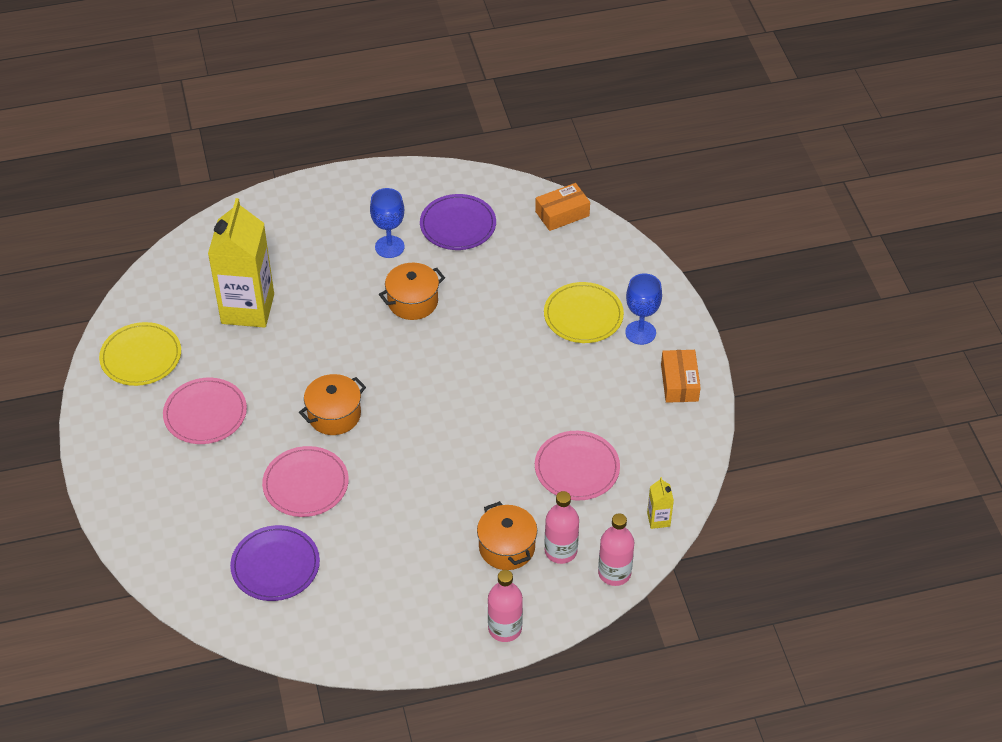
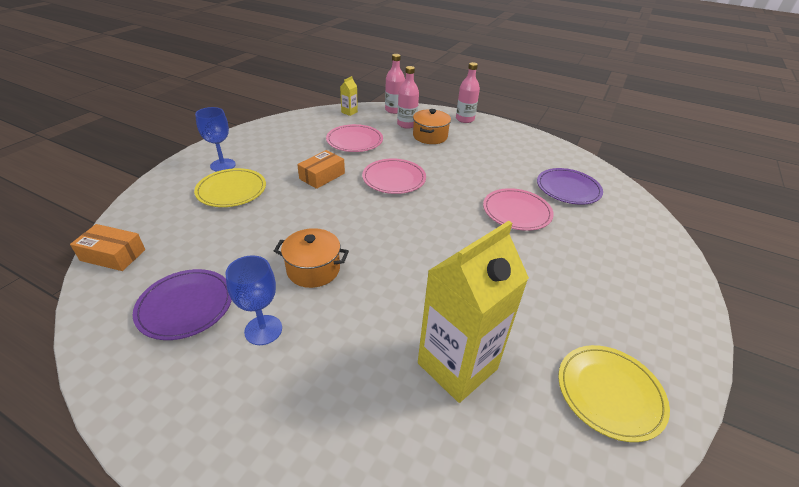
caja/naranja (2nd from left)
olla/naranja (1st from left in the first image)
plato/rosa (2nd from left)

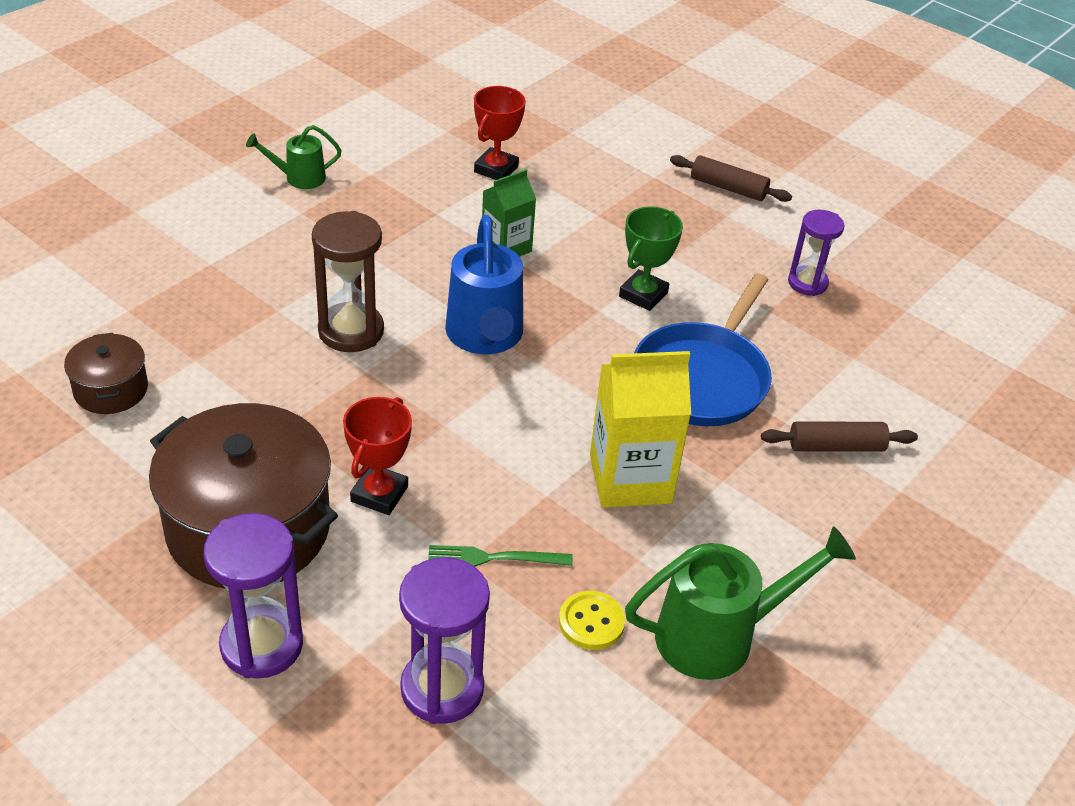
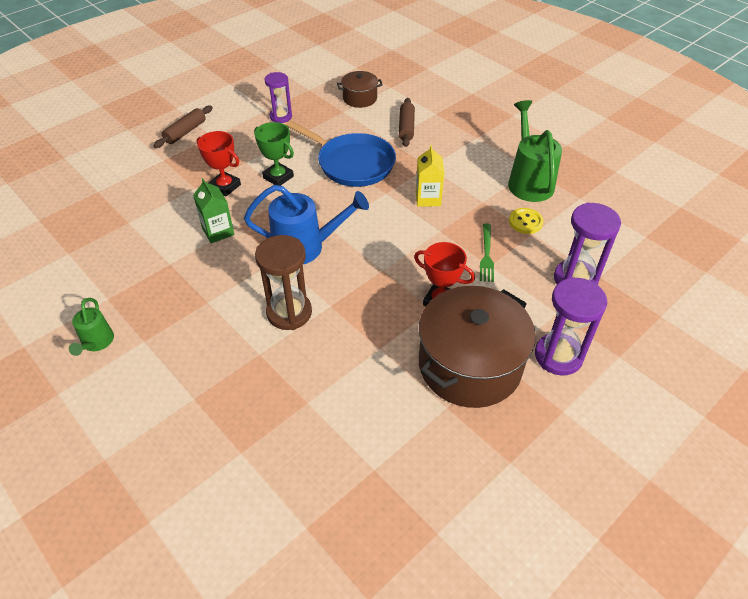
trofeo/rojo (1st from left)
olla/marrón (1st from left)
cartón de leche/amarillo

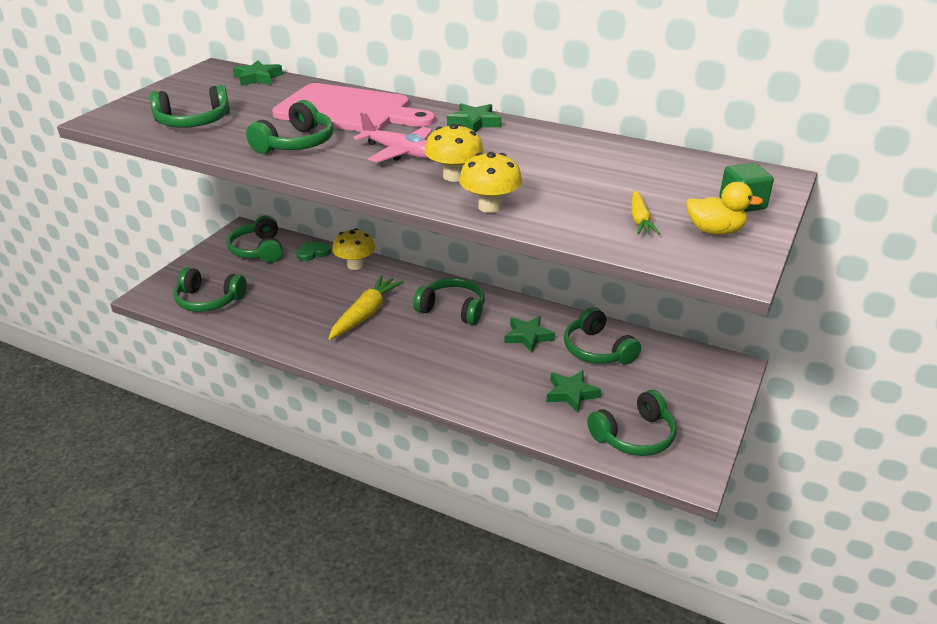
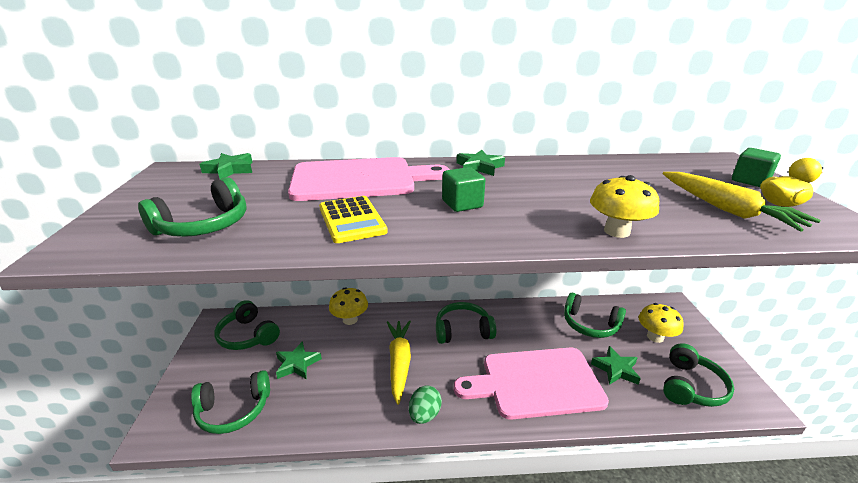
calculadora/amarillo
cubo/verde (1st from left)
seta/amarillo (3rd from left)
zanahoria/amarillo (2nd from left)
corazón/verde
estrella/verde (2nd from left)
tabla de cortar/rosa (2nd from left)
huevo/verde

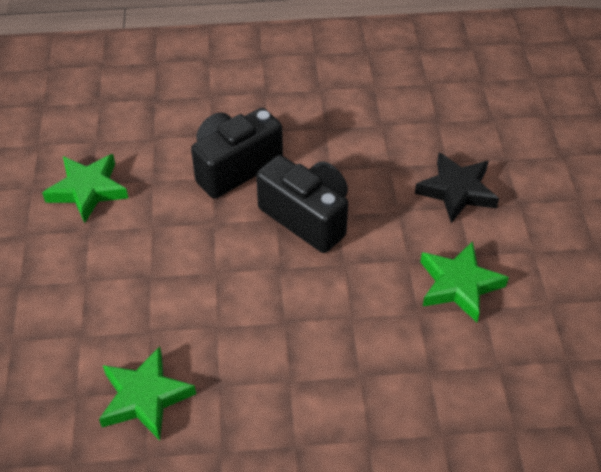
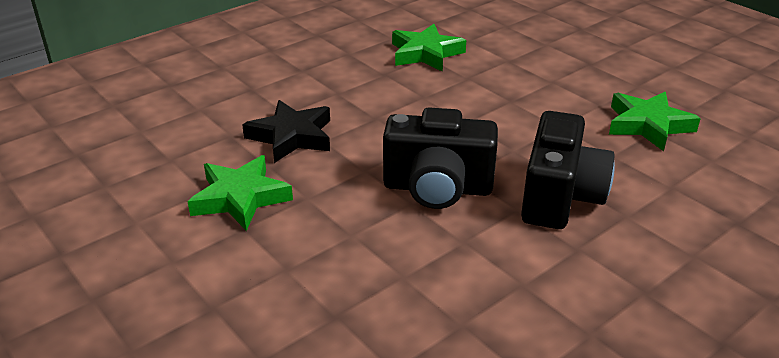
estrella/negro

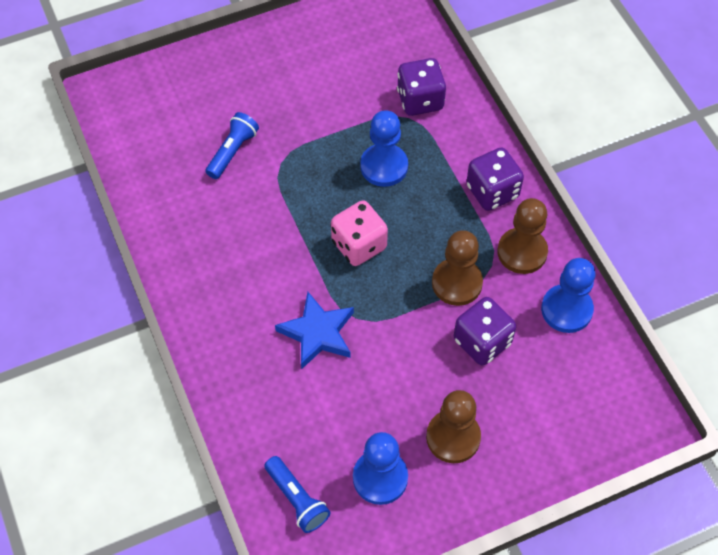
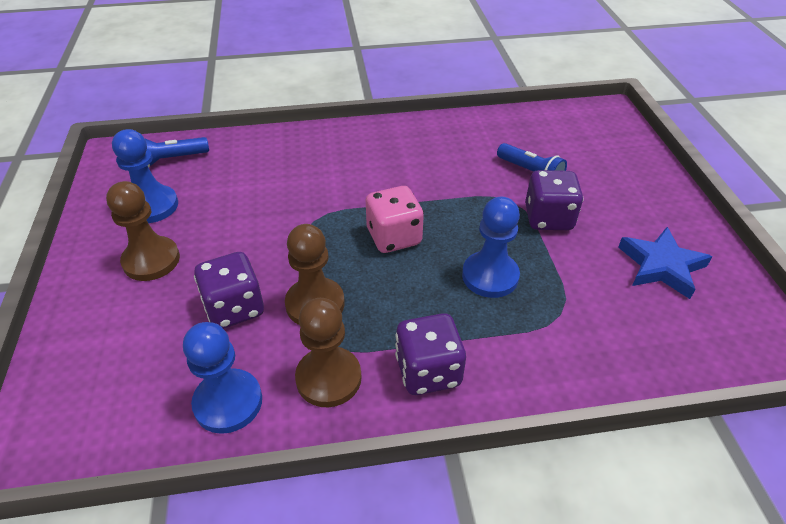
dado/morado (3rd from left)
estrella/azul

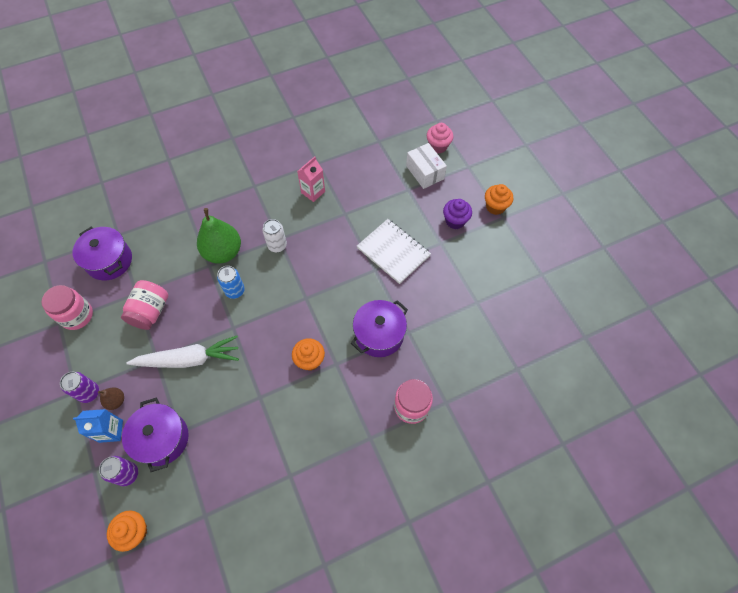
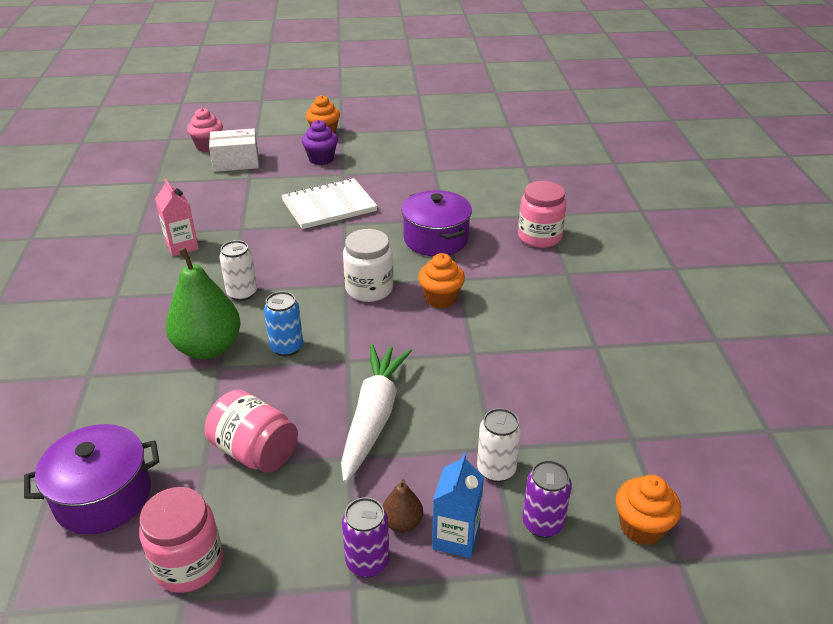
lata/blanco (2nd from left)
tarro/blanco

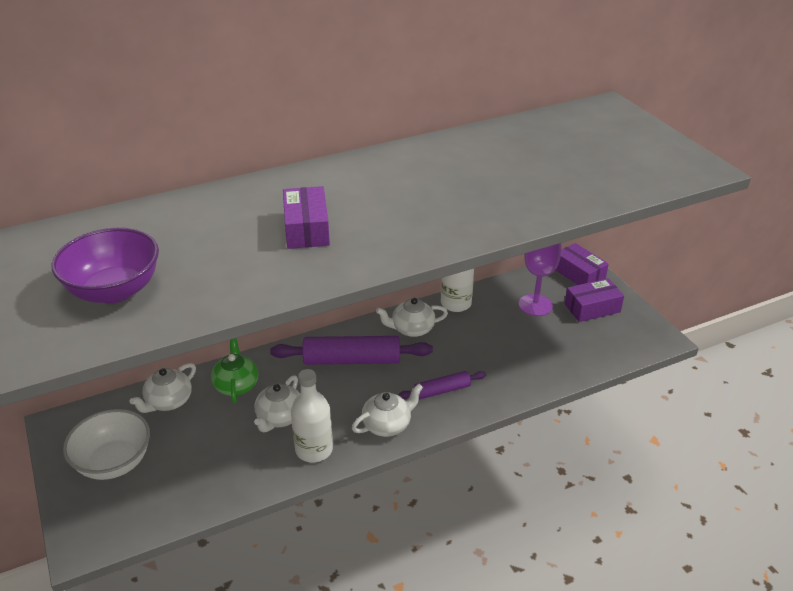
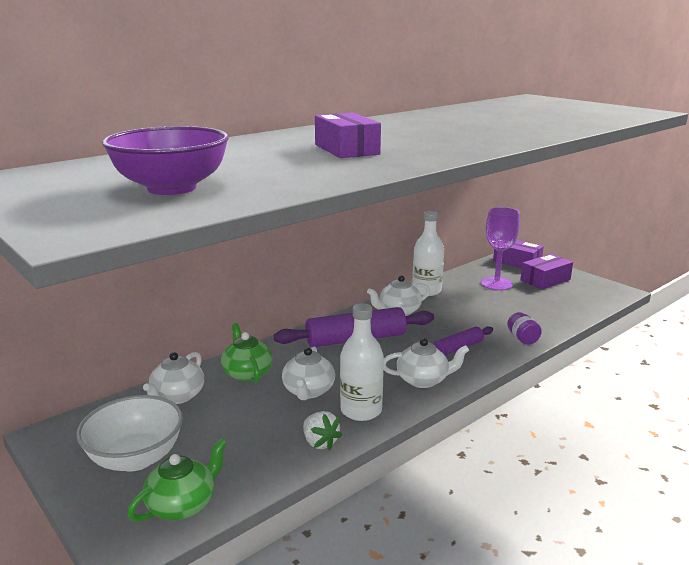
tetera/blanco (4th from left)
tarro/morado
fresa/blanco
tetera/verde (1st from left)

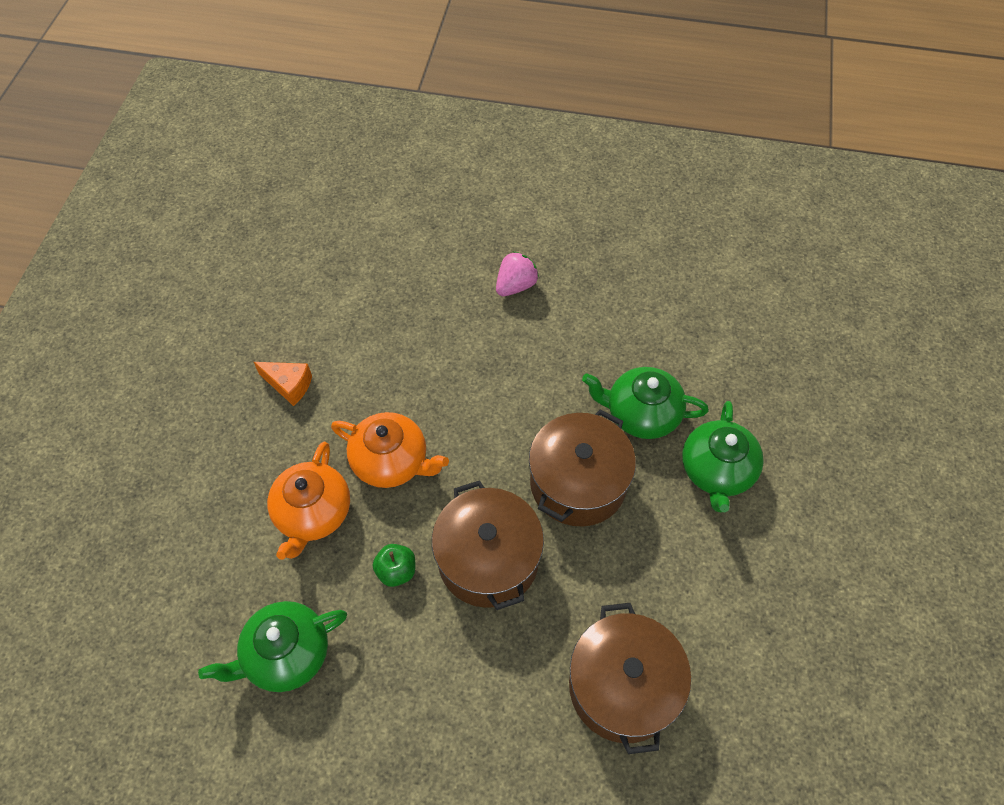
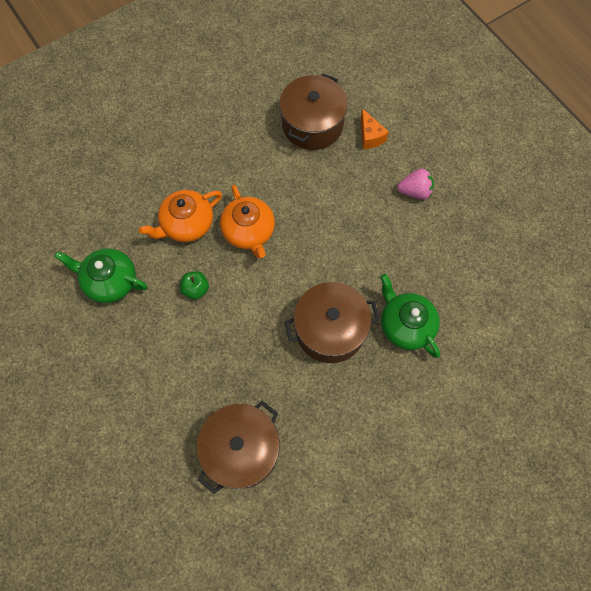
queso/naranja
tetera/verde (3rd from left in the first image)
olla/marrón (2nd from left)

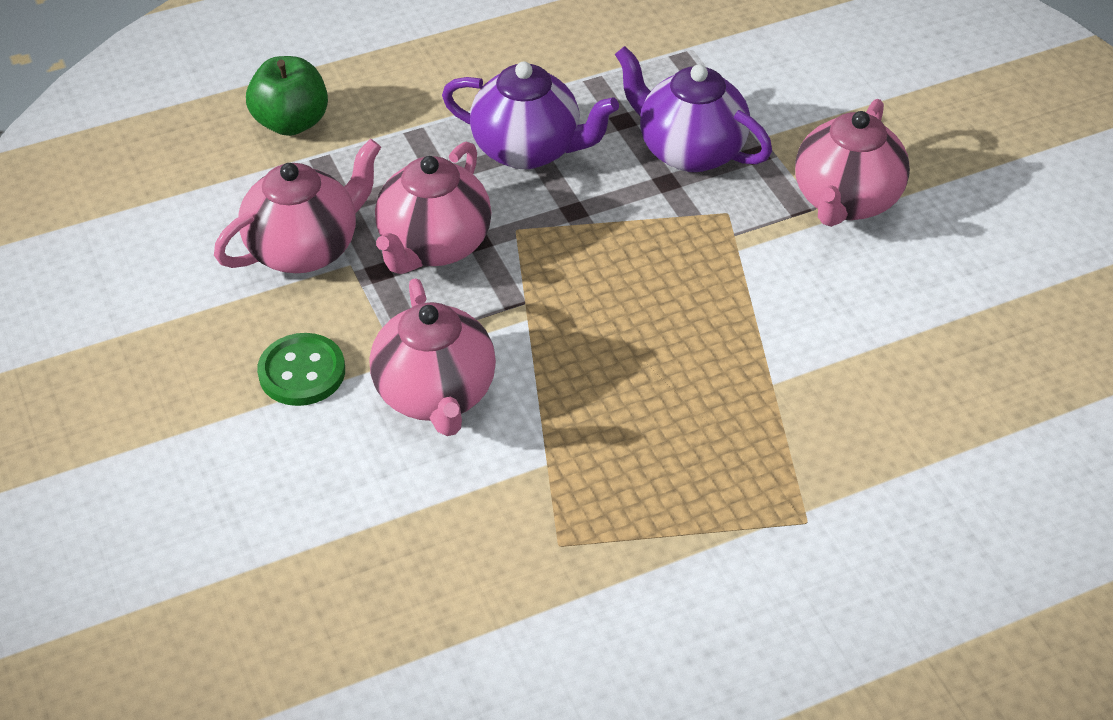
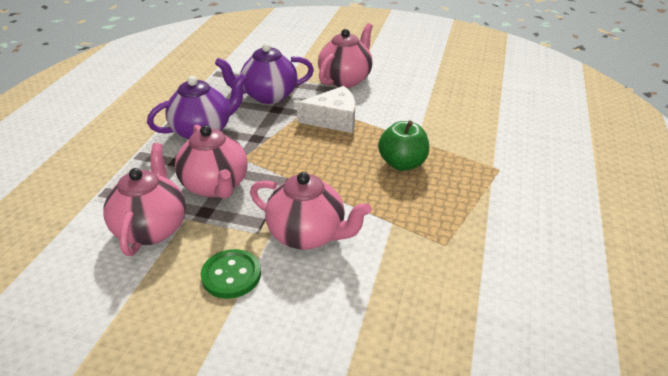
manzana/verde
tetera/rosa (4th from left)
queso/blanco

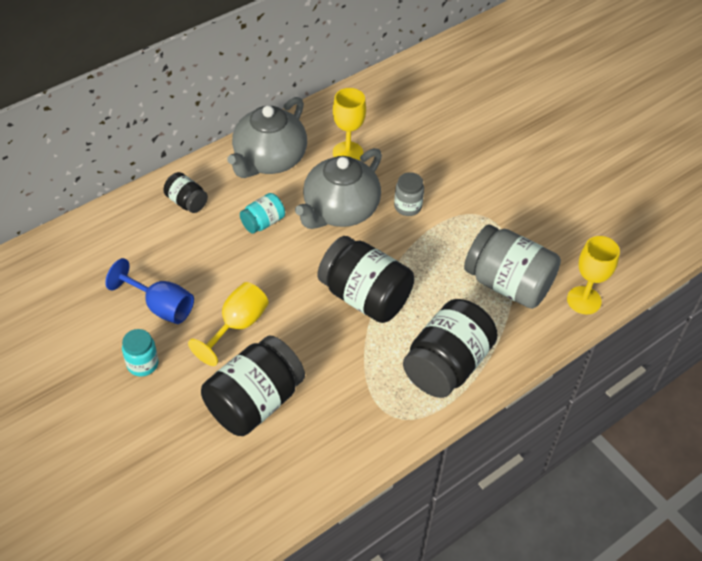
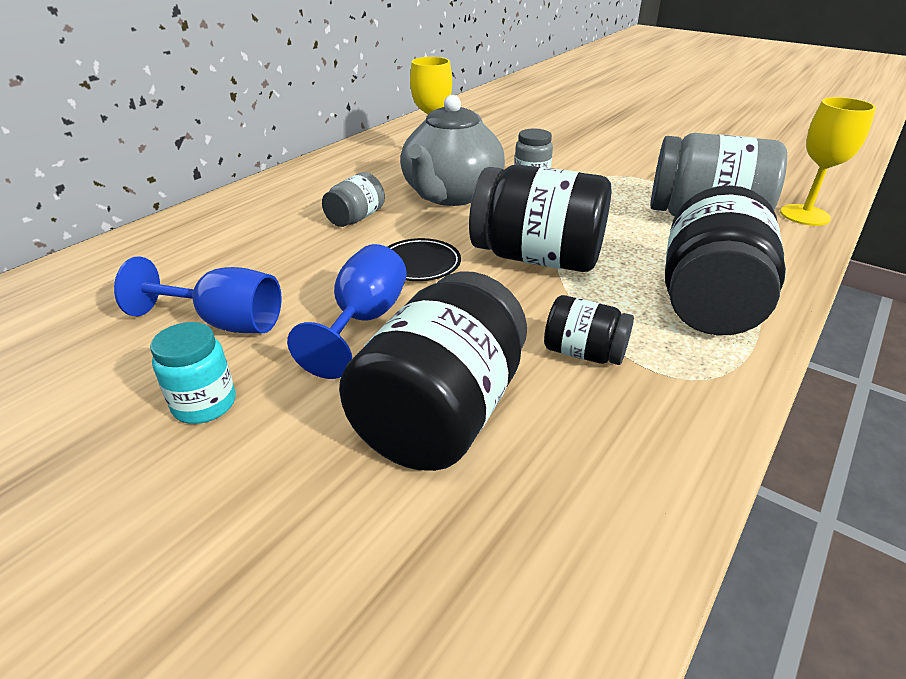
tetera/gris (1st from left in the first image)
tarro/negro (3rd from left)
tarro/gris (1st from left)
copa/azul (2nd from left)
plato/negro

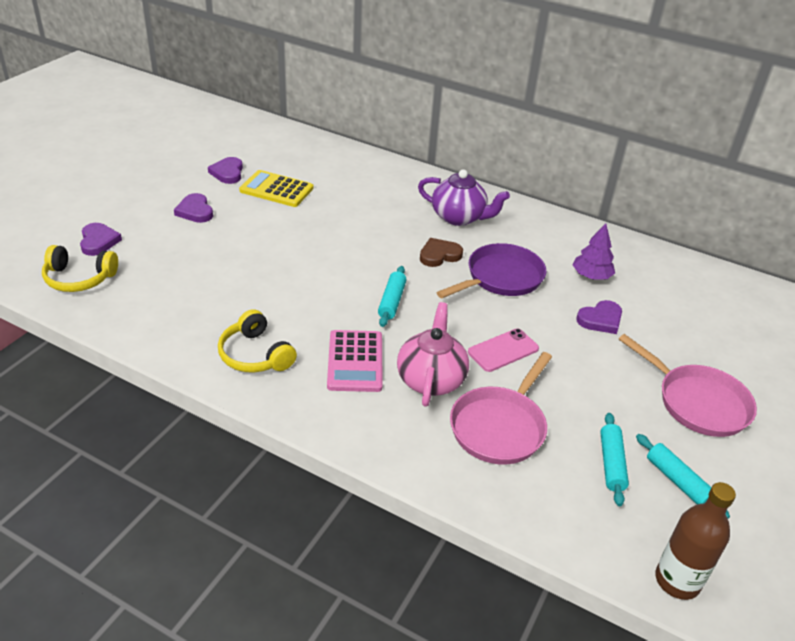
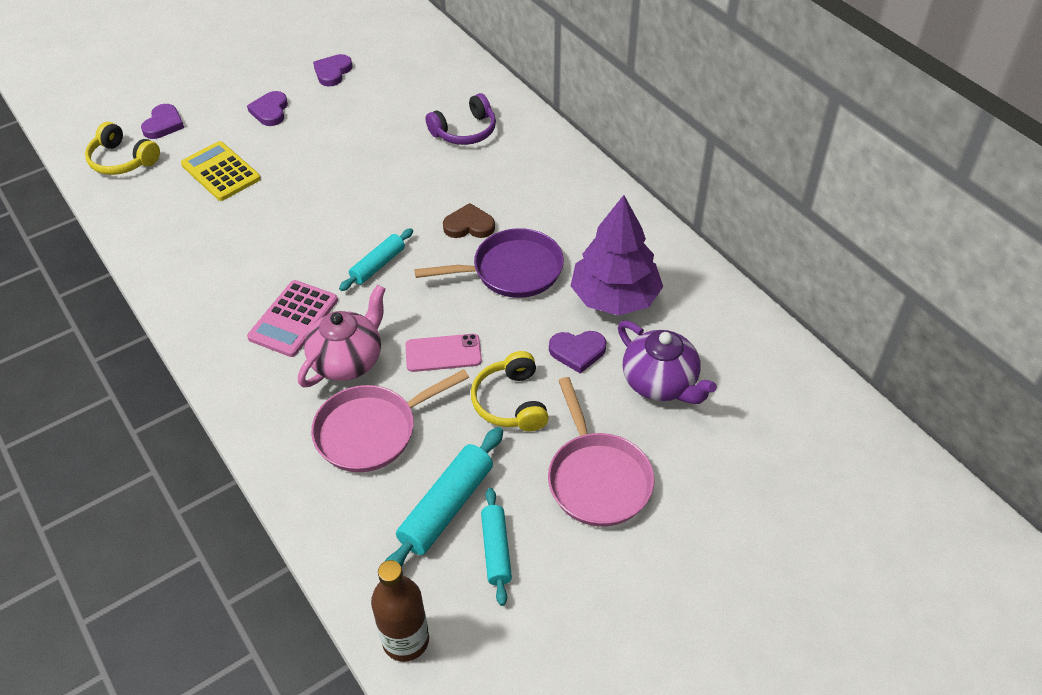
tetera/morado
calculadora/amarillo
árbol/morado
auriculares/amarillo (2nd from left)
rodillo/turquesa (2nd from left)
auriculares/morado

